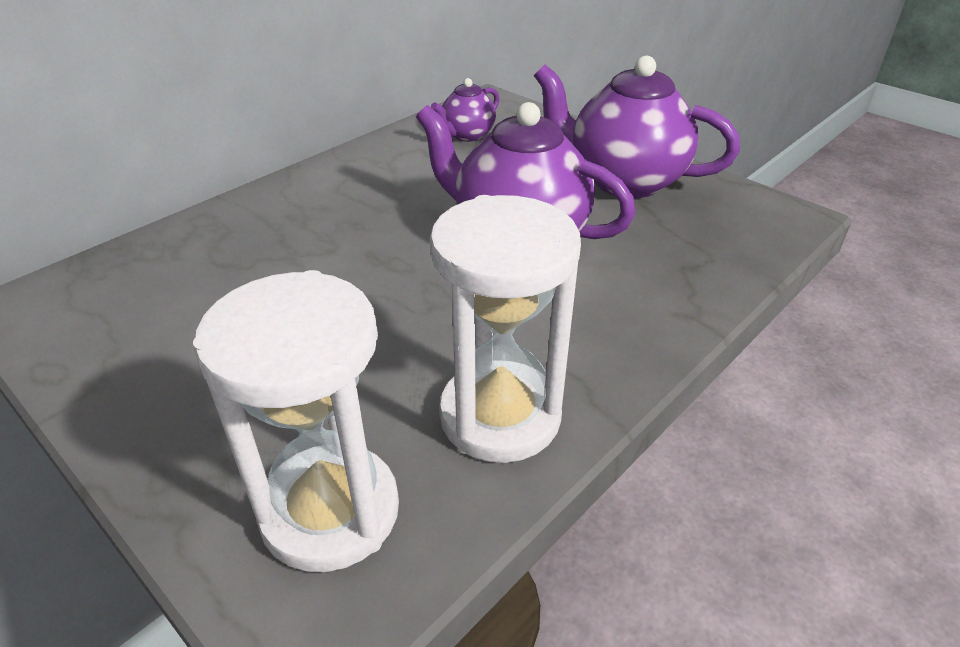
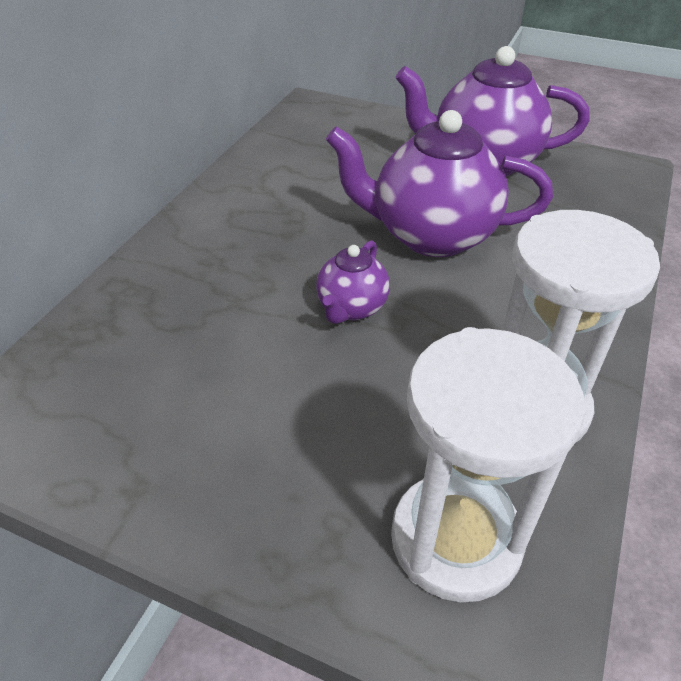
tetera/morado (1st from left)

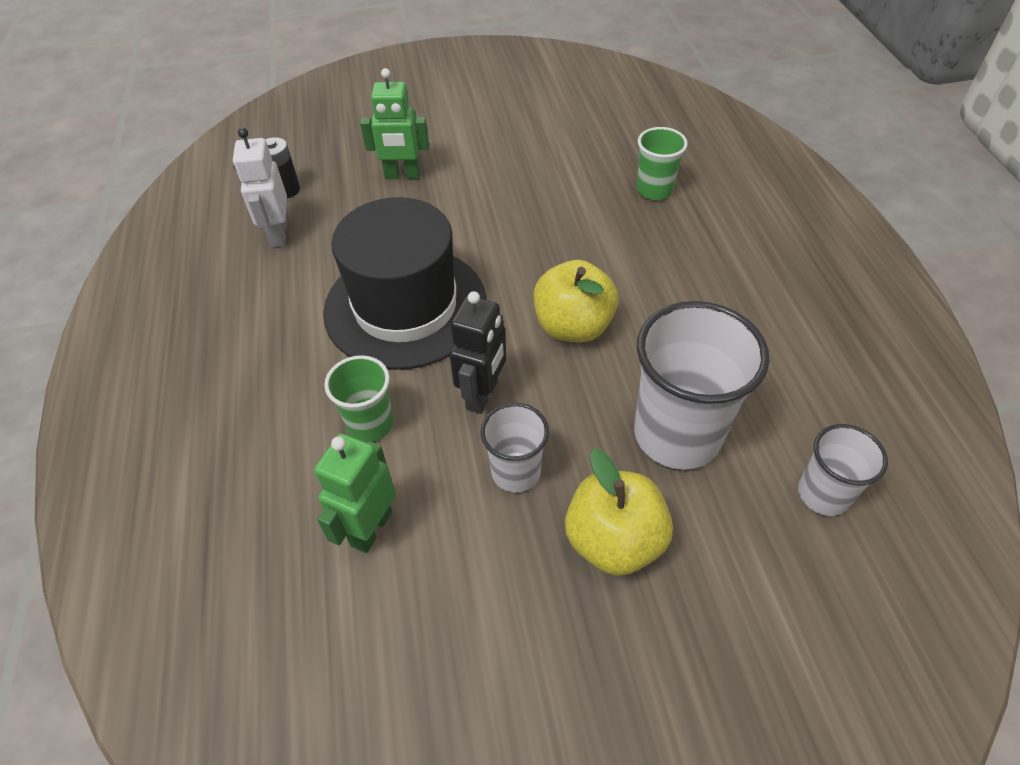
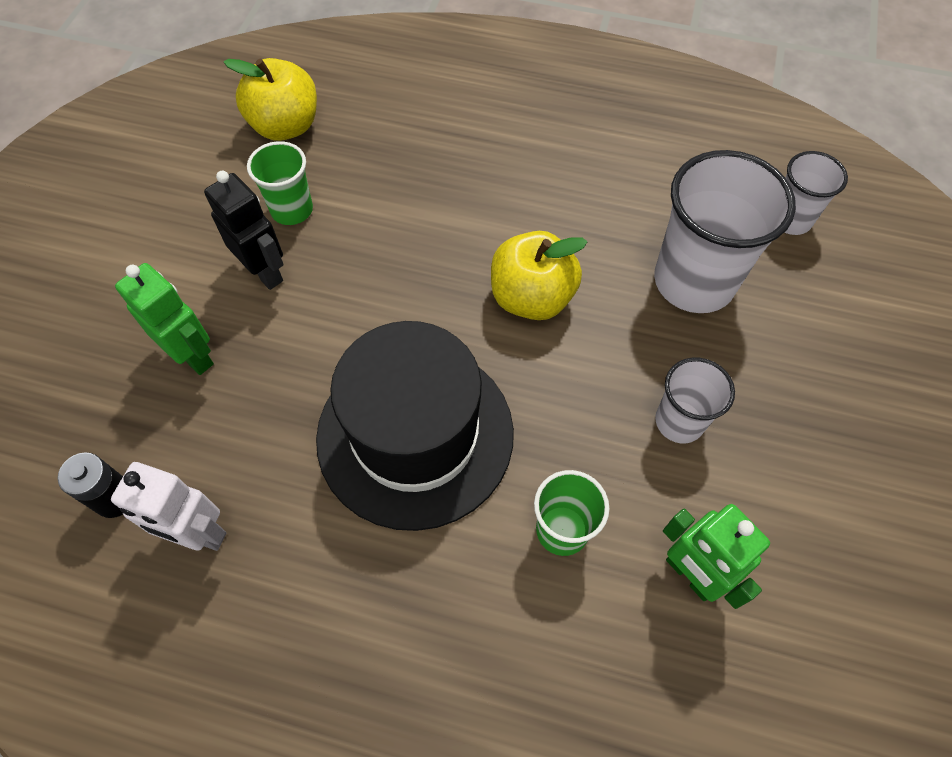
robot/verde (1st from left)
vaso/verde (1st from left)
robot/negro
manzana/amarillo (1st from left)

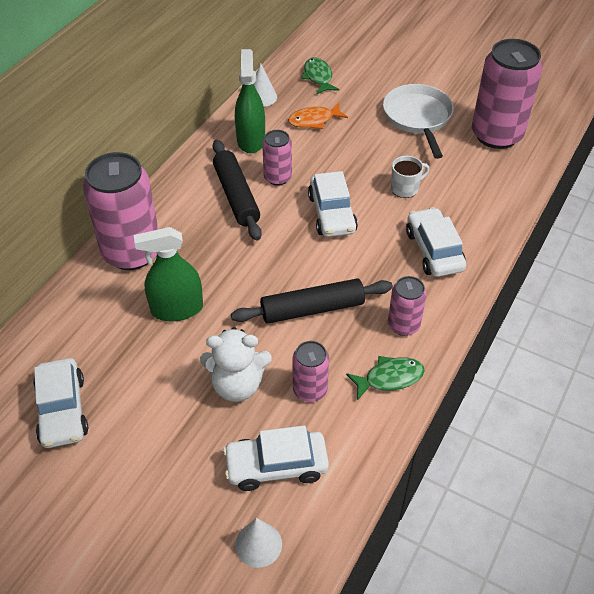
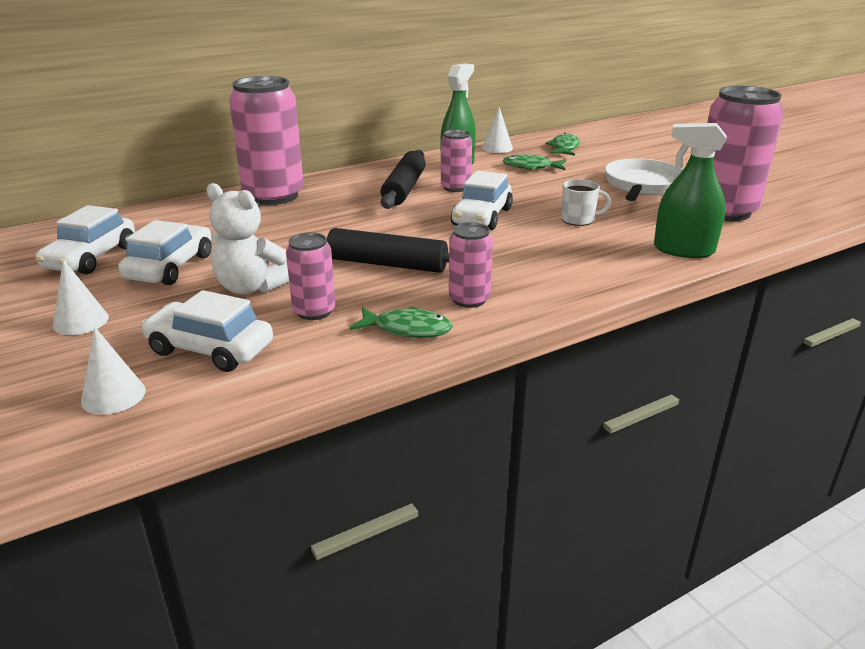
pez/verde (2nd from left)
coche/blanco (2nd from left)
pulverizador/verde (2nd from left)
cono/blanco (1st from left)

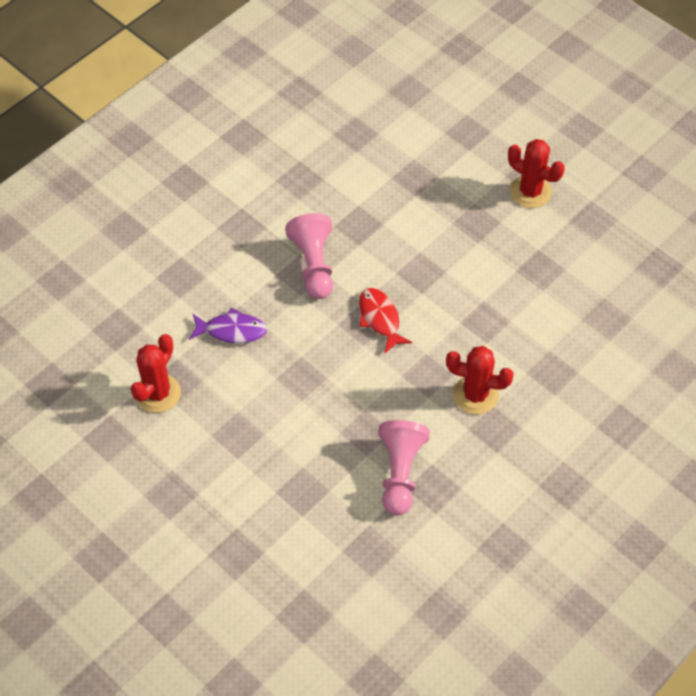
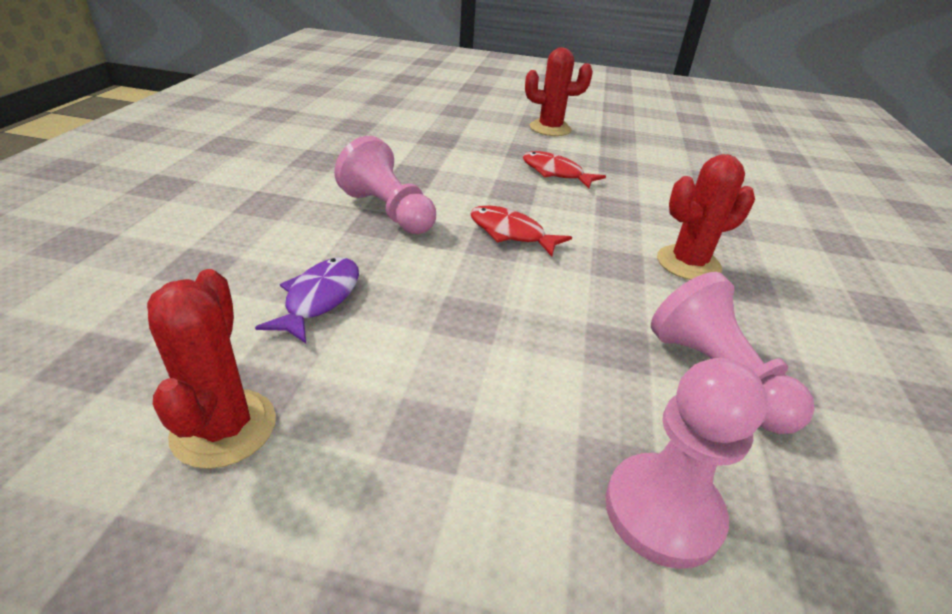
pez/morado
pez/rojo (2nd from left)
peón/rosa (2nd from left)

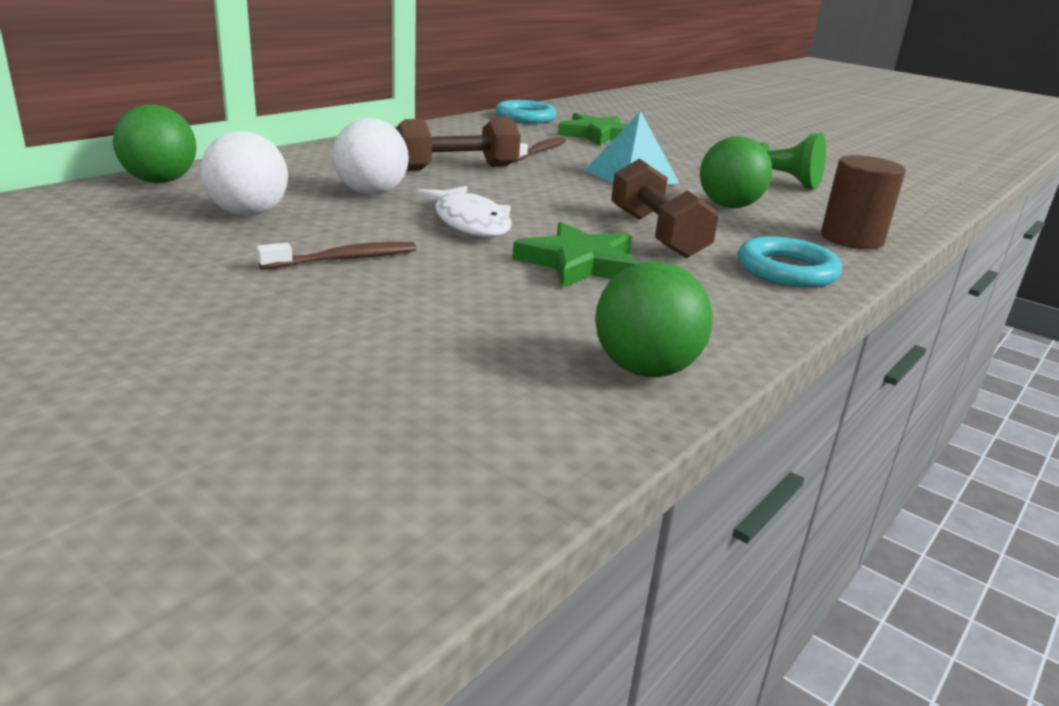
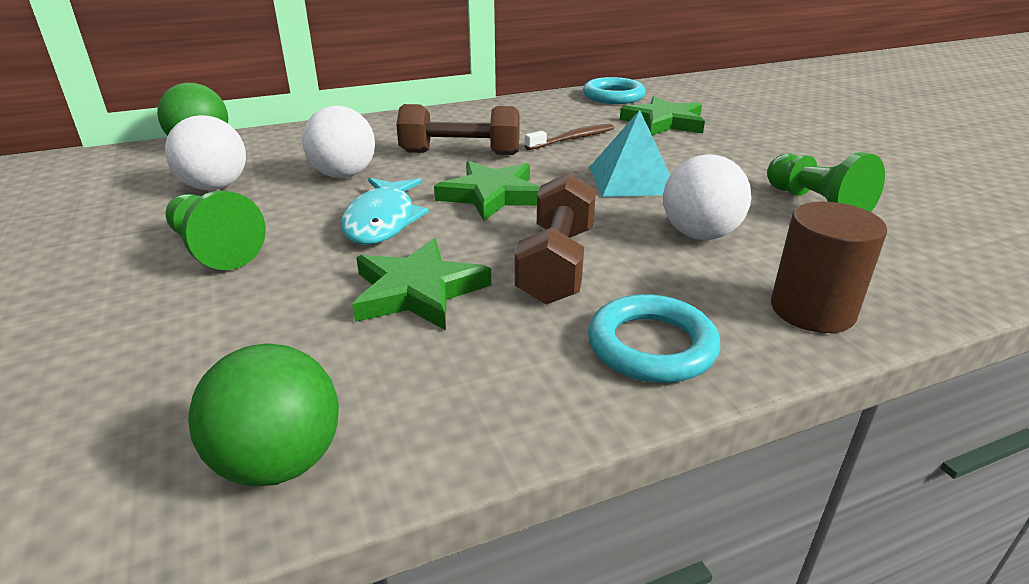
pelota/blanco (3rd from left)
pez/turquesa
peón/verde (1st from left)
estrella/verde (2nd from left)

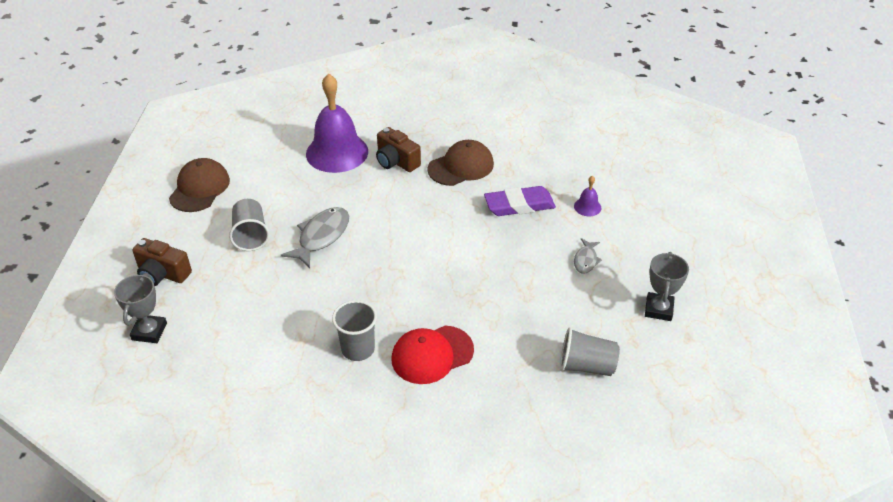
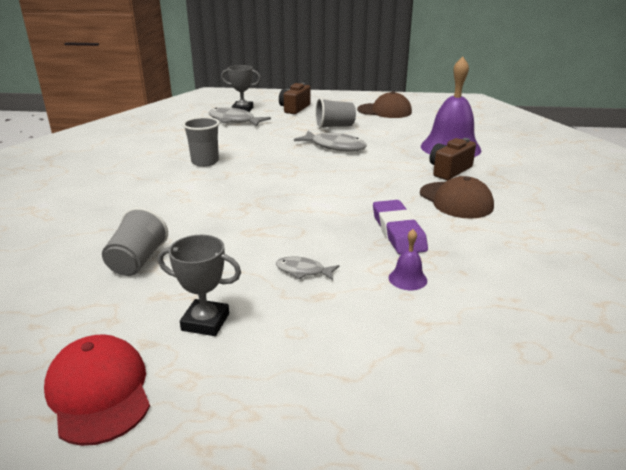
gorra/rojo
pez/gris (1st from left)

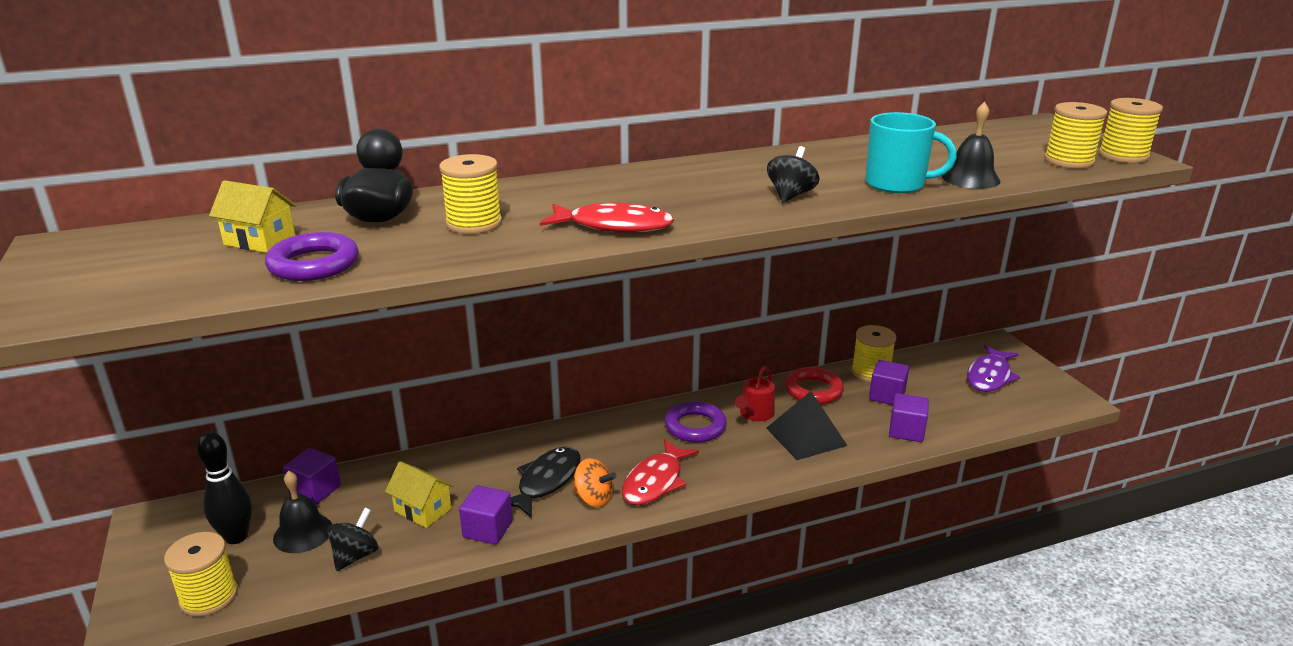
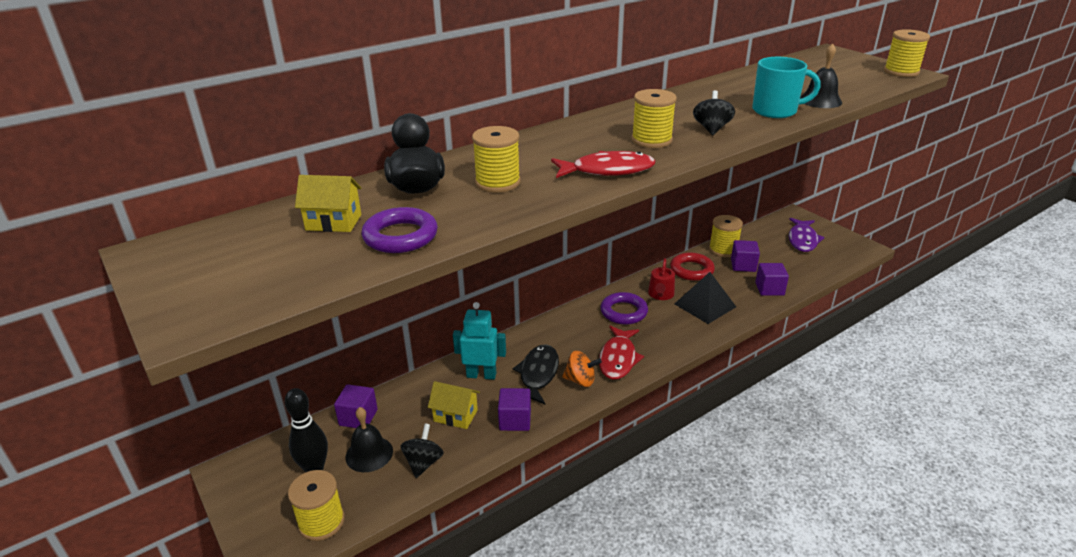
carrete/amarillo (3rd from left)
robot/turquesa

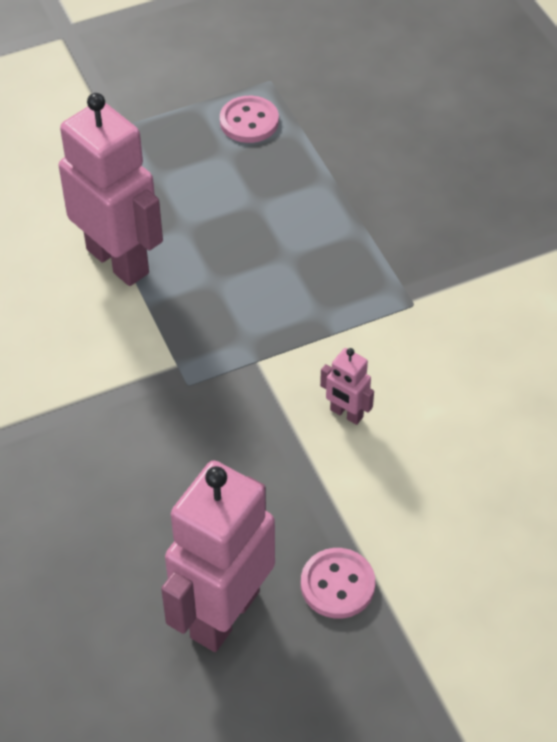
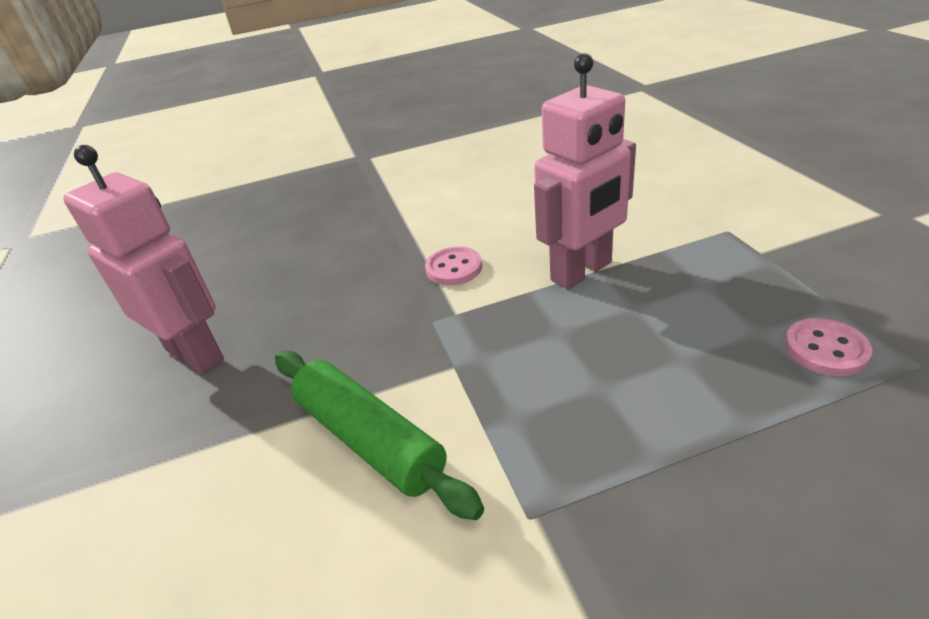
rodillo/verde
botón/rosa (1st from left)

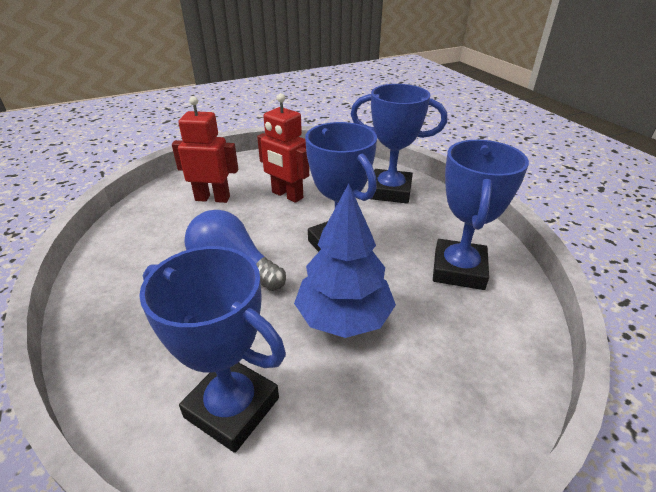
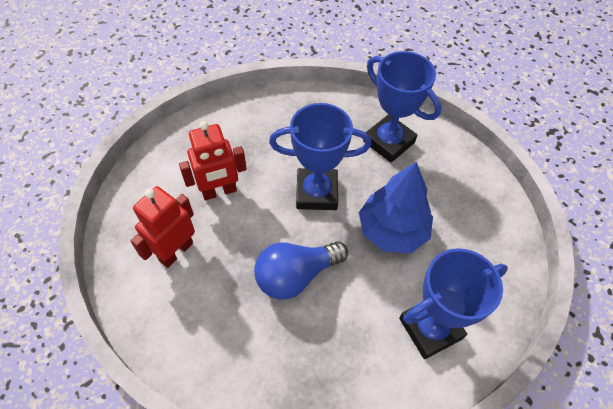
trofeo/azul (3rd from left in the first image)

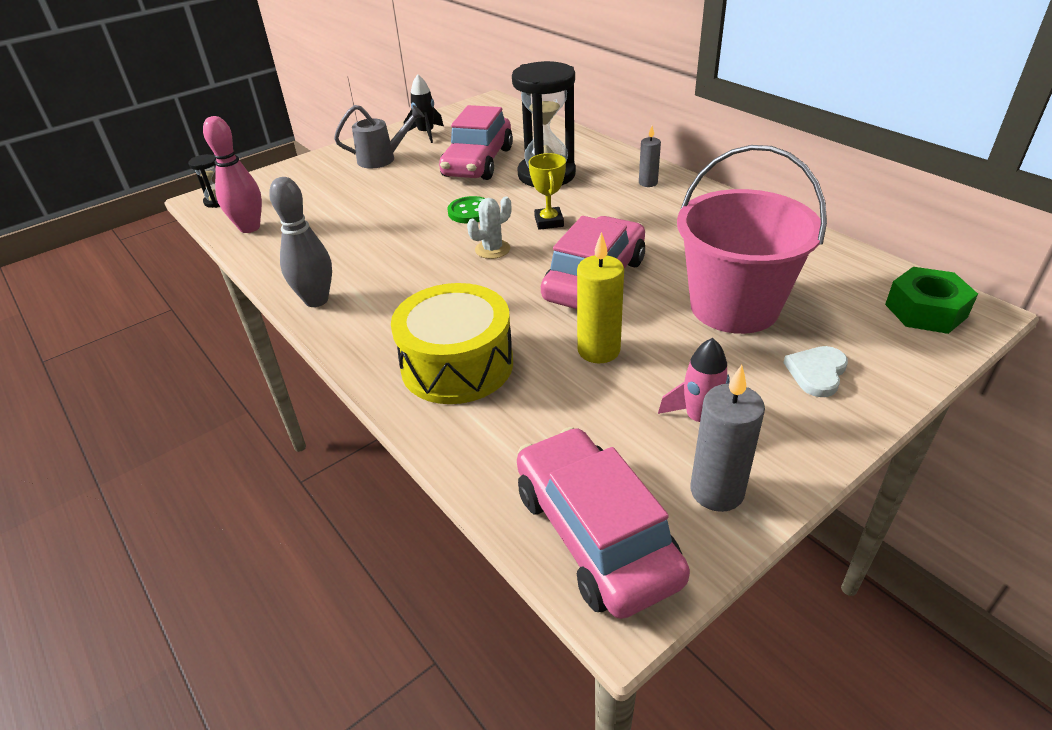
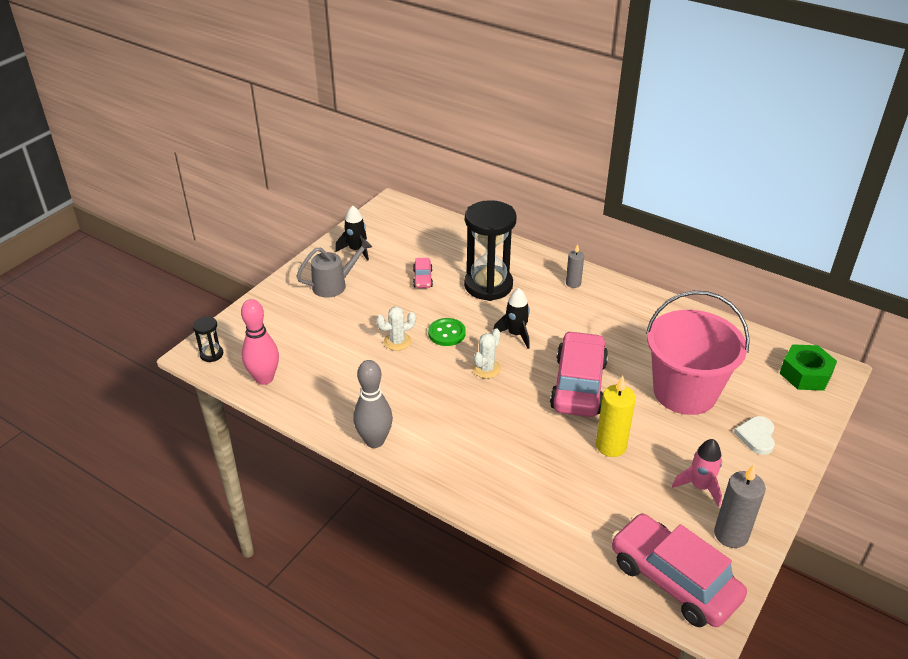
coche/rosa (1st from left)
cohete/negro (2nd from left)
tambor/amarillo
cactus/blanco (1st from left)

